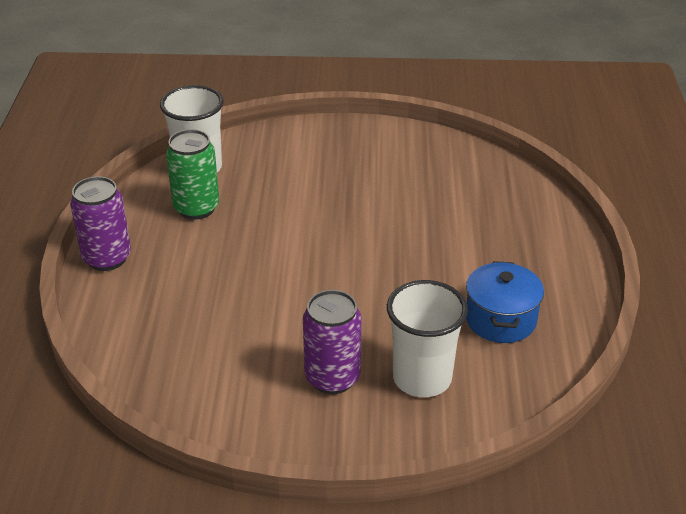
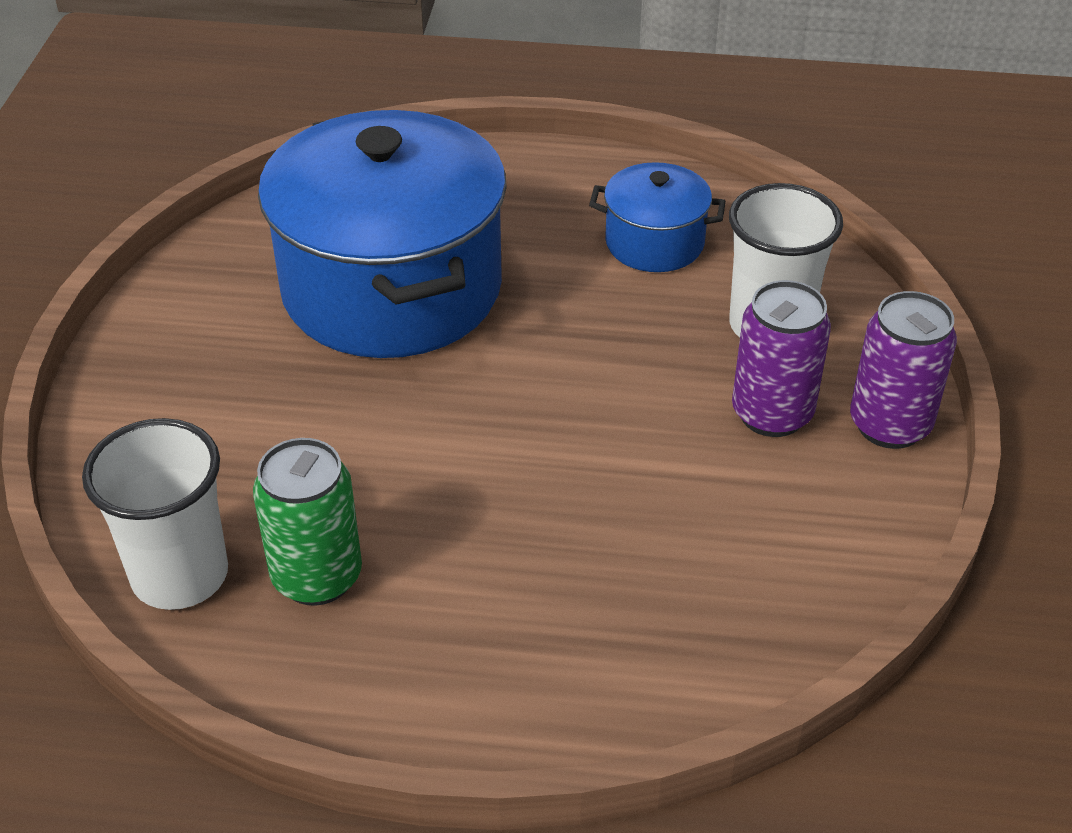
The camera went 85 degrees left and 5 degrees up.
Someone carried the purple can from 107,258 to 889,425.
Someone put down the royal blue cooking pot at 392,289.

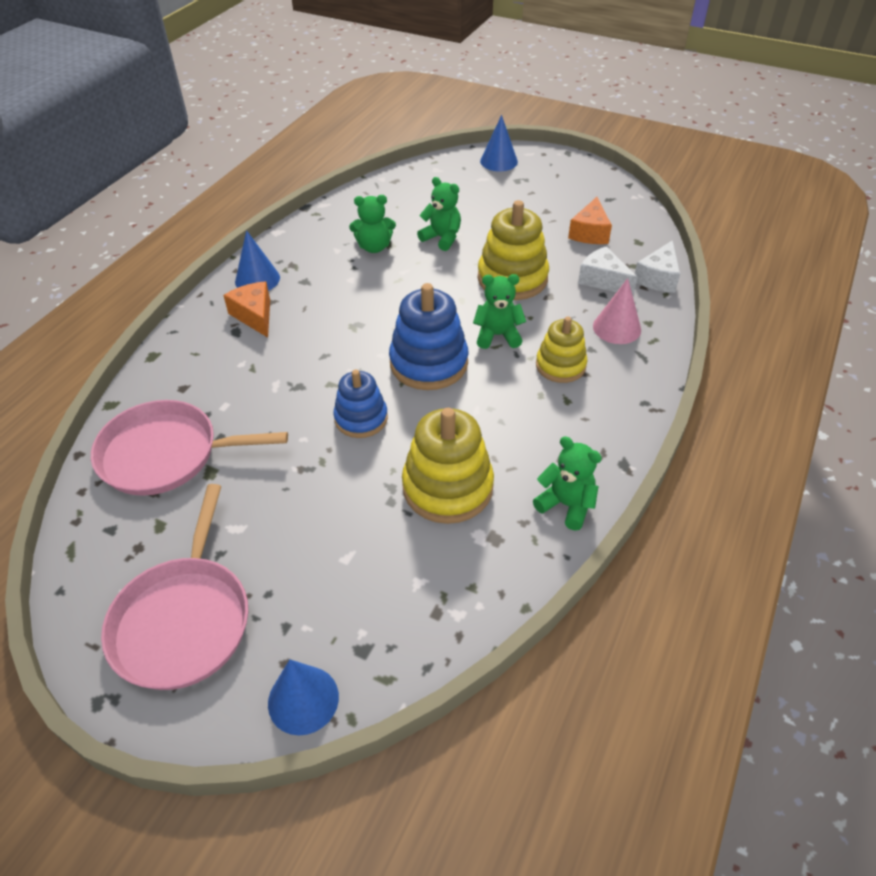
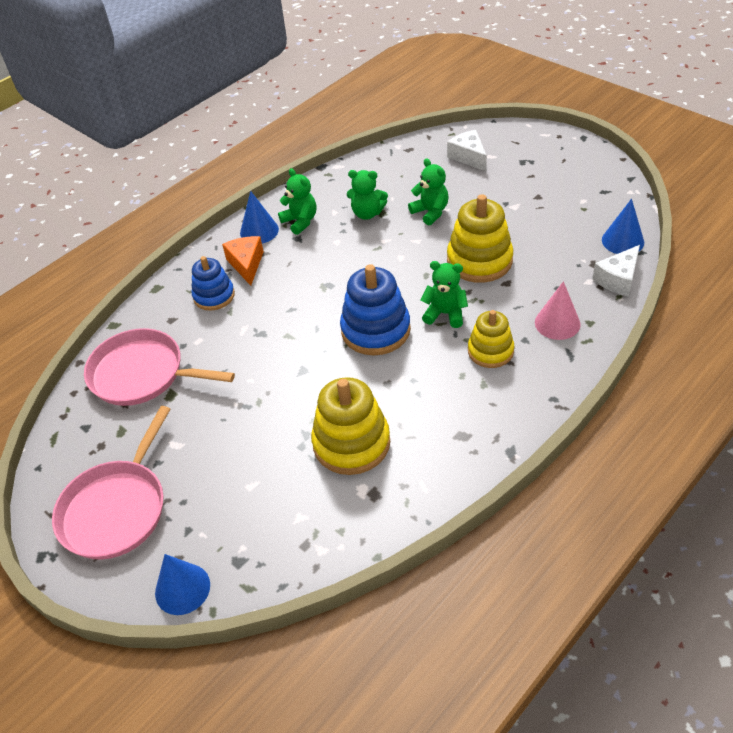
The camera went 20 degrees right and 0 degrees up.
Someone carried the royal blue ring stacker from 361,418 to 214,296.
Someone carried the royal blue cone from 499,161 to 622,241.
Someone carried the emerald teddy from 566,505 to 300,221.
Someone took away the orange cheese at 590,233.
Someone carried the pure white cheese from 603,280 to 468,157.

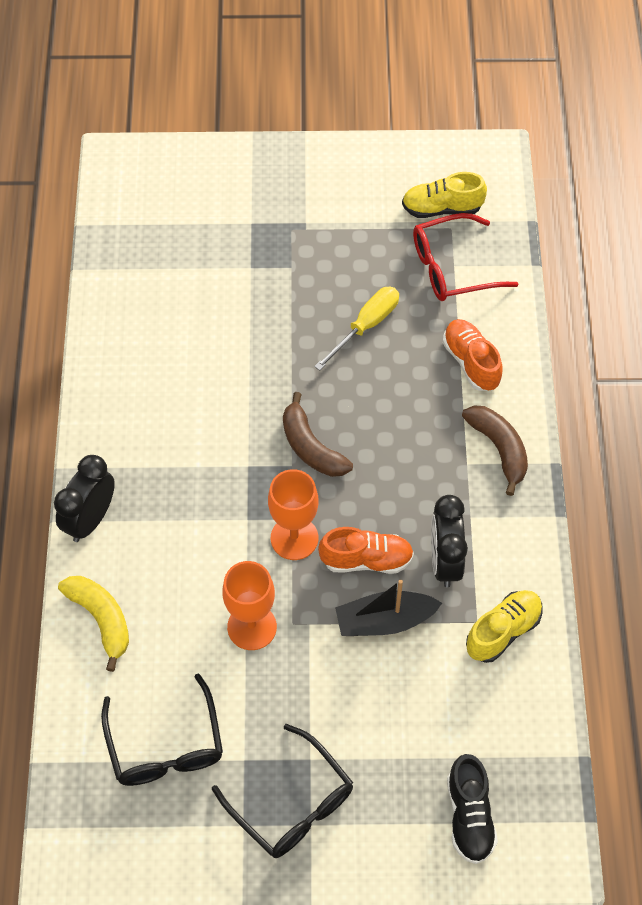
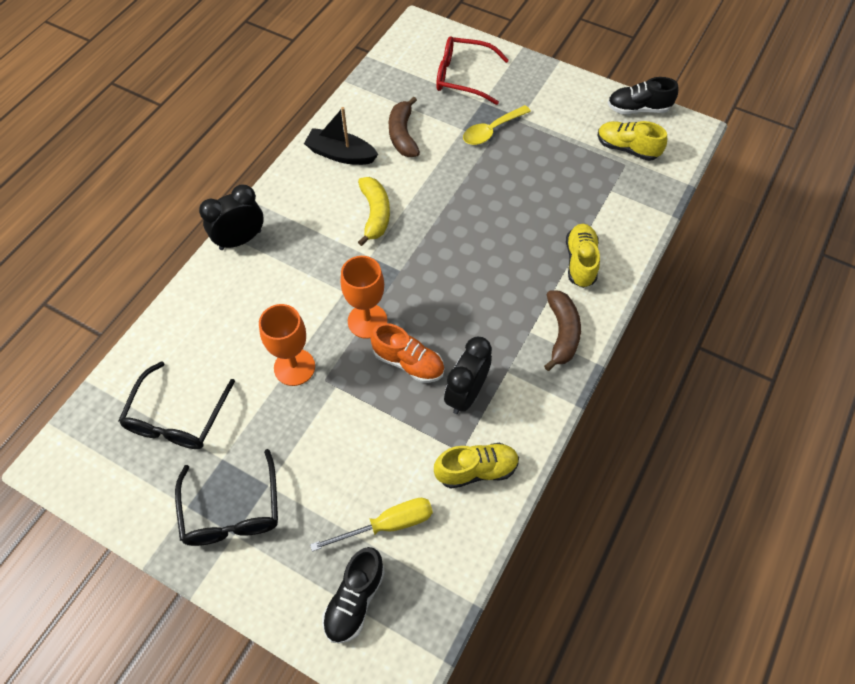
The camera went 30 degrees right and 0 degrees up.
Someone carried the bright yellow banana from 101,619 to 375,214.
Someone carried the russet banana from 311,447 to 402,135.
Someone carried the bright yellow hand screwdriver from 366,326 to 387,525.
Someone carried the jet-black toy boat from 384,621 to 341,154.
Someone carried the crimson glasses from 453,267 to 464,77.
Someone repainted the orange lace-up shoe at 471,362, which became the bright yellow lace-up shoe at 580,262.
Someone put down the bright yellow tablespoon at 491,130.
Someone put down the jet-black lace-up shoe at 638,109.

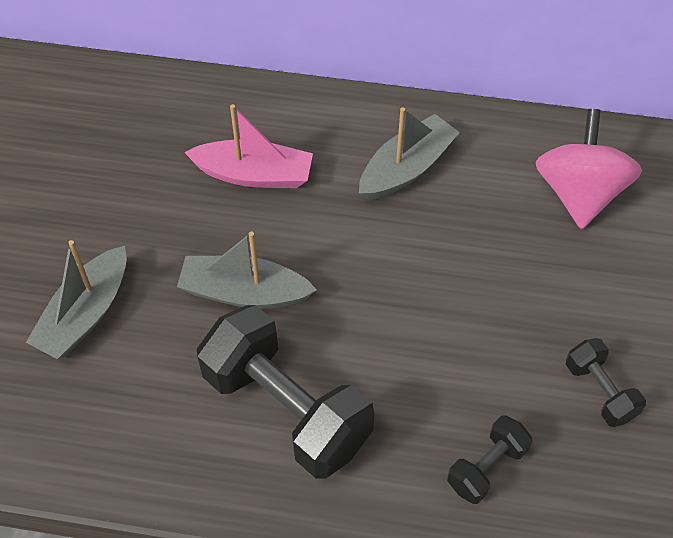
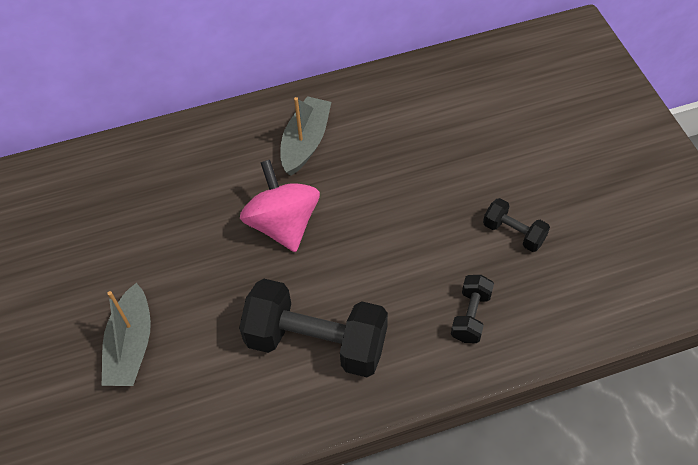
The camera went 25 degrees left and 0 degrees up.
Someone took away the gray toy boat at 244,293.
Someone took away the rosy toy boat at 254,174.
Someone carried the rosy whirligig from 579,193 to 283,224.

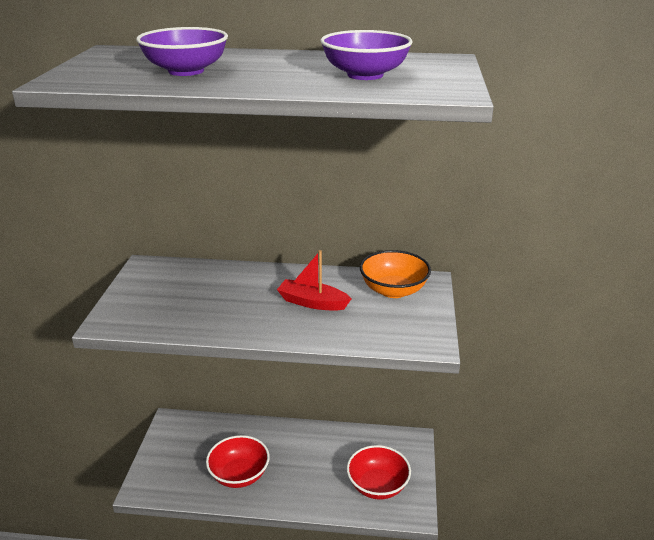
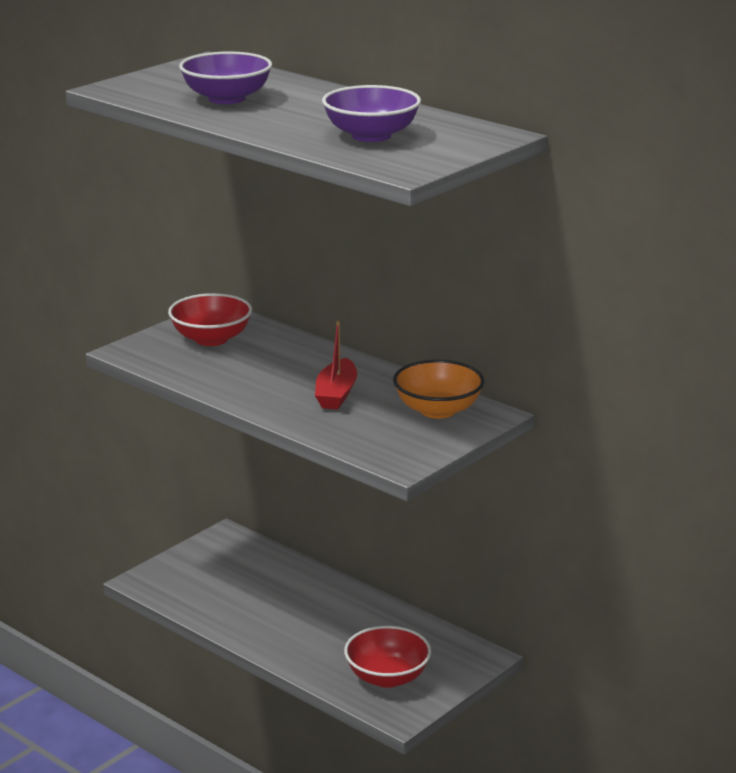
The camera went 35 degrees right and 5 degrees down.
Someone carried the crimson deep dish from 239,475 to 211,339.
Someone rotated the crimson toy boat at 312,302 by 135 degrees counterclockwise.

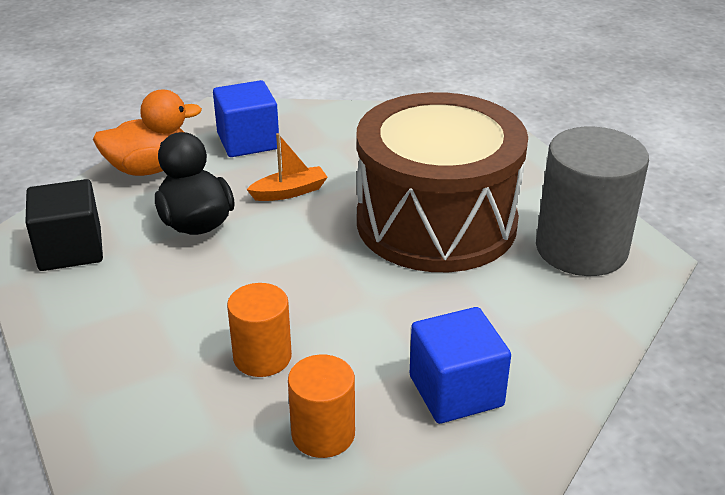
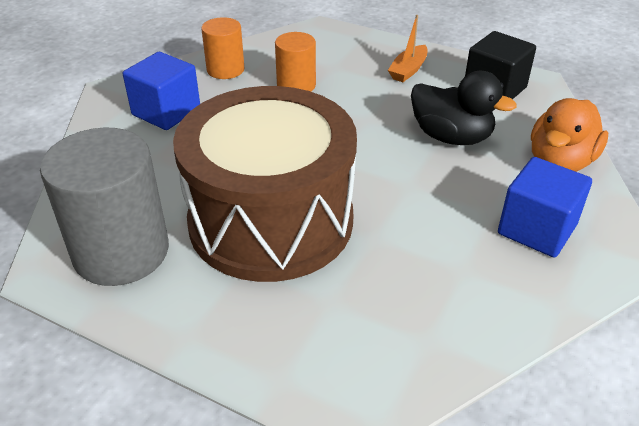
The camera went 145 degrees right and 5 degrees up.
Someone carried the orange toy boat from 289,192 to 408,70.

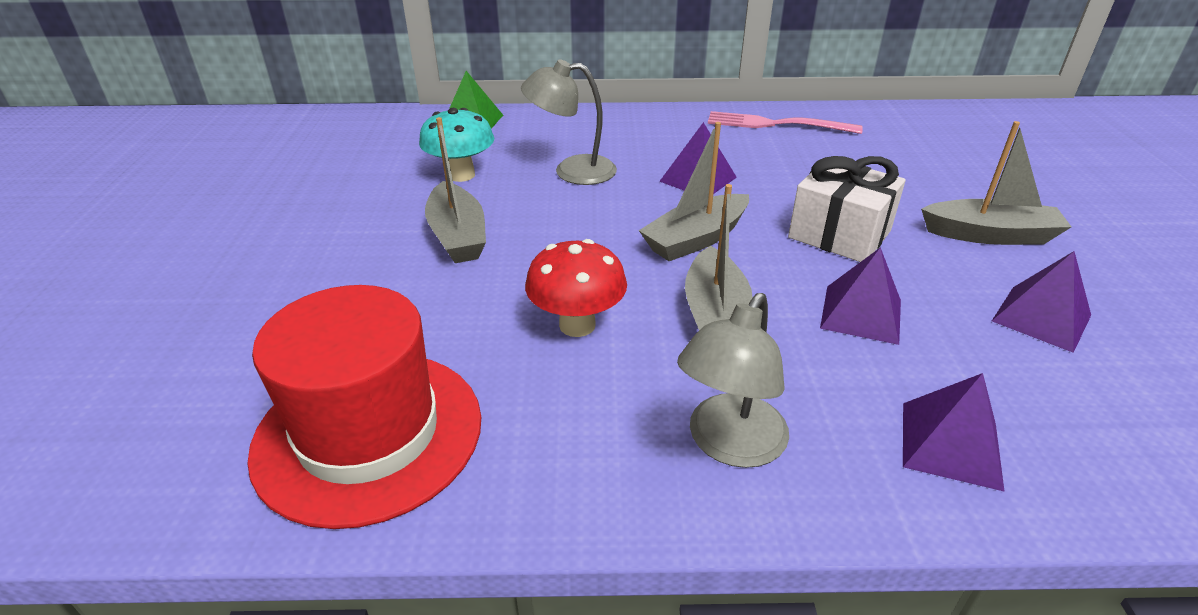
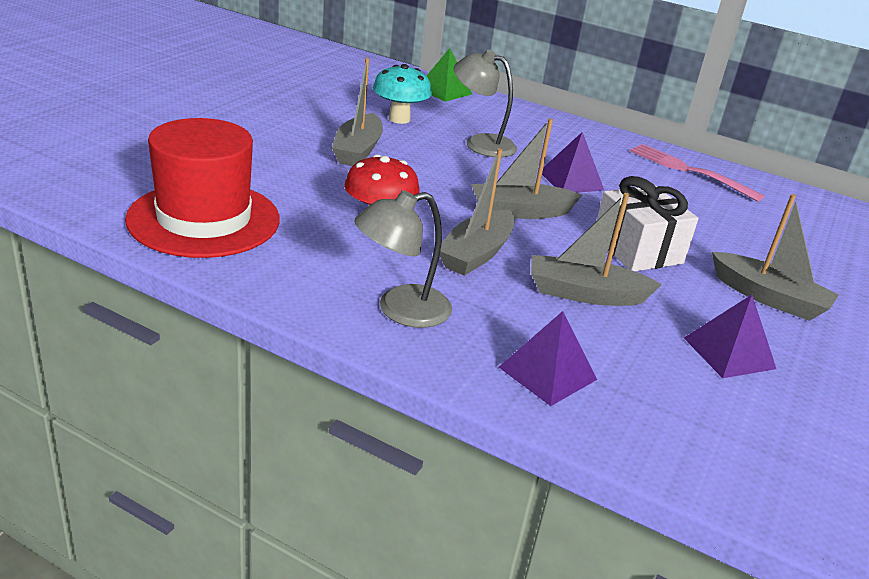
The camera went 25 degrees right and 5 degrees down.
Someone swapped the purple solid pyramid at 861,314 for the gray toy boat at 585,294.

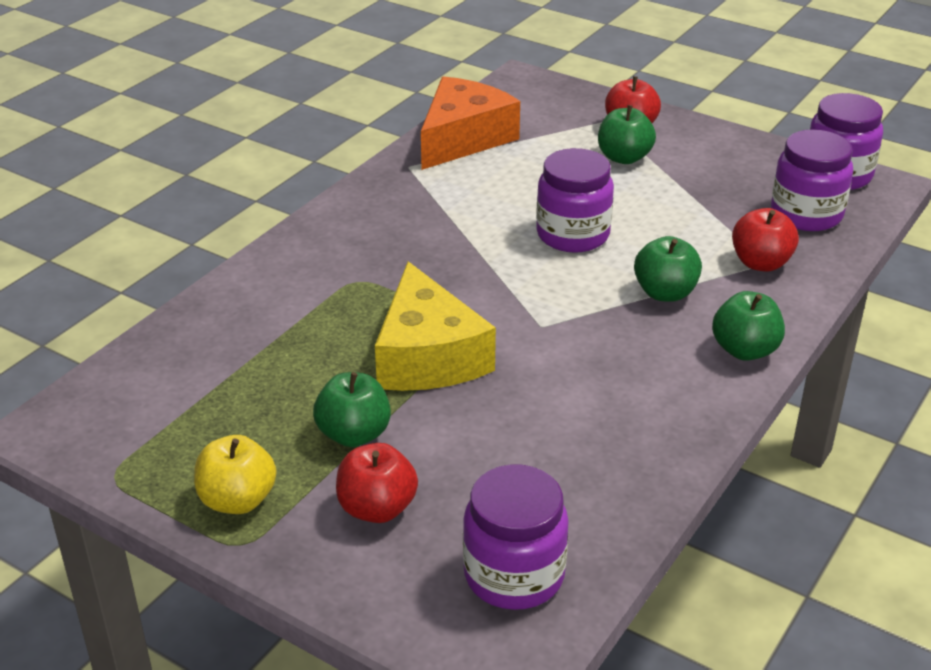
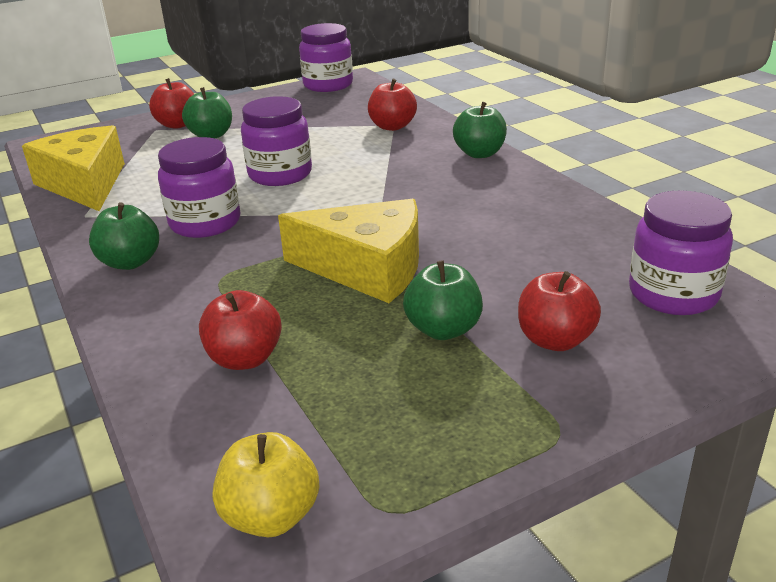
The camera went 60 degrees left and 5 degrees down.
Someone carried the bright yellow apple from 237,500 to 271,516.
Someone repainted the orange cheese at 463,138, which became the bright yellow cheese at 85,184.
Someone carried the emerald apple from 665,293 to 130,262.
Someone carried the purple jam jar from 806,214 to 205,223.
Someone put down the crimson apple at 245,358.

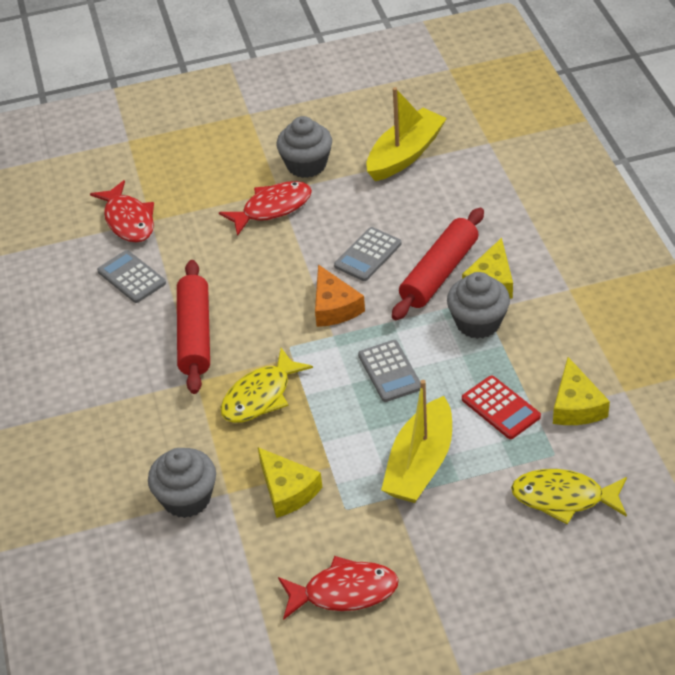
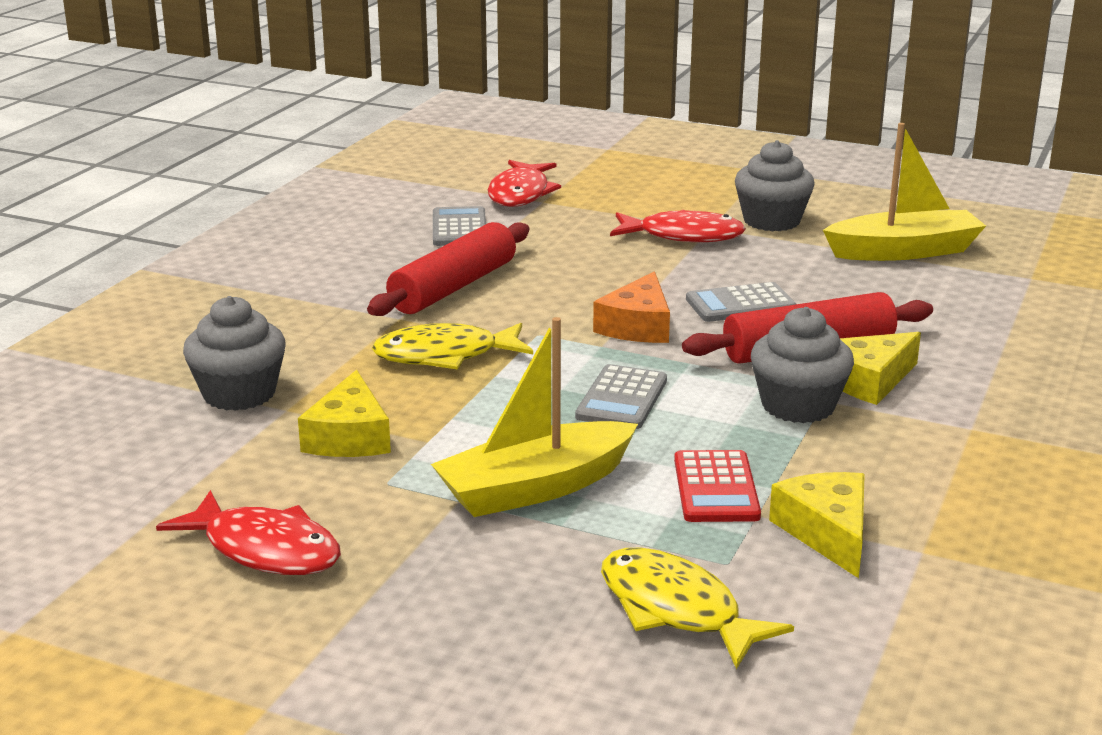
The camera went 35 degrees right and 20 degrees down.
Someone rotated the bright yellow cheese at 576,405 by 135 degrees clockwise.

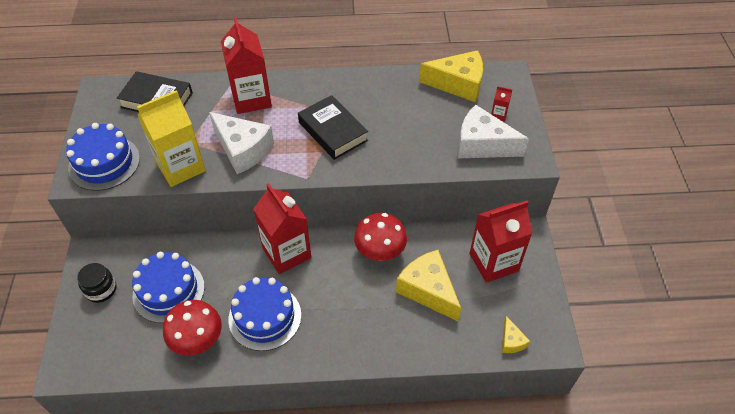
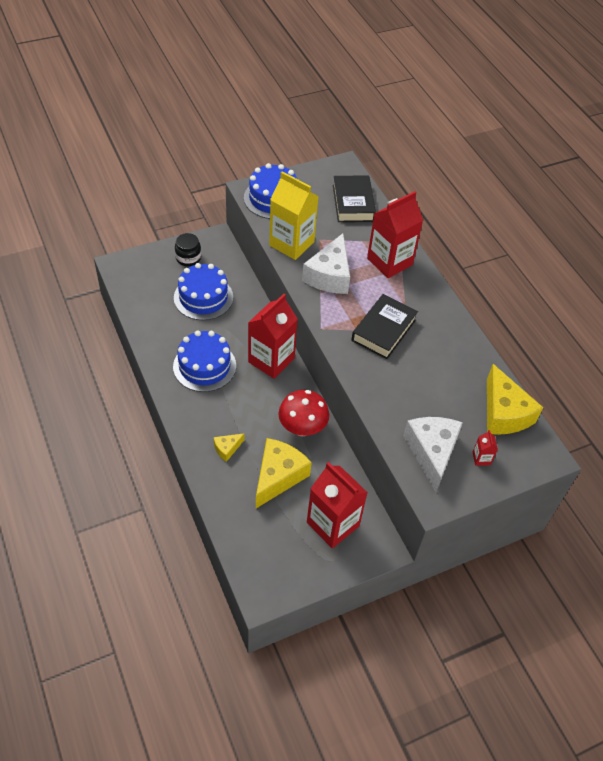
The camera went 65 degrees right and 0 degrees up.
Someone took away the crimson fungus at 198,341.
Someone carried the bright yellow cheese from 511,341 to 227,449.

